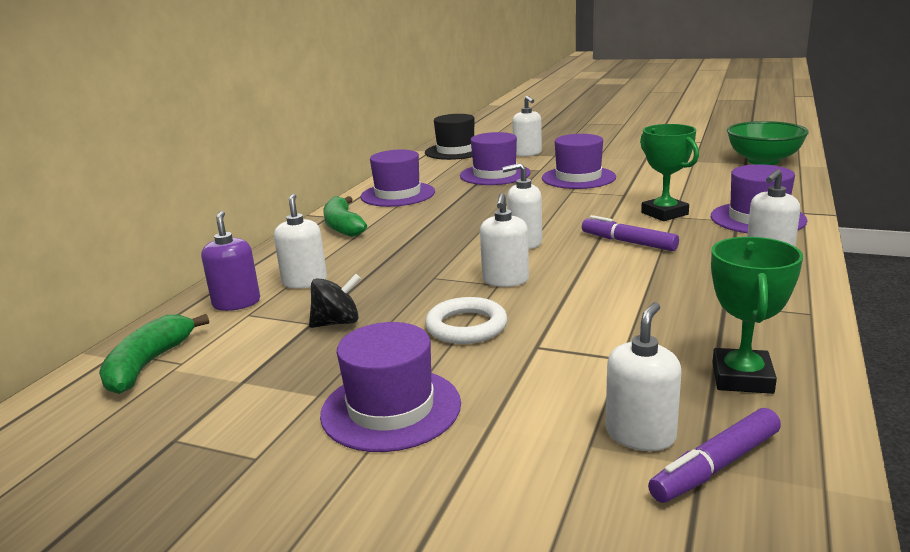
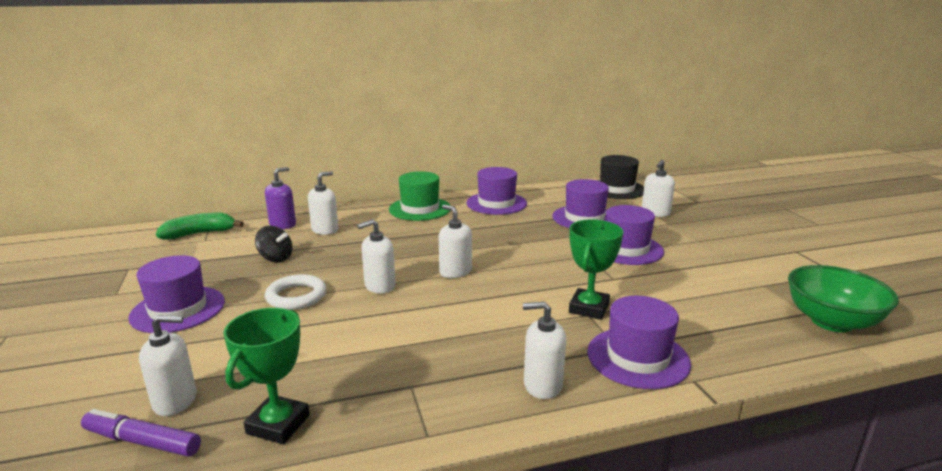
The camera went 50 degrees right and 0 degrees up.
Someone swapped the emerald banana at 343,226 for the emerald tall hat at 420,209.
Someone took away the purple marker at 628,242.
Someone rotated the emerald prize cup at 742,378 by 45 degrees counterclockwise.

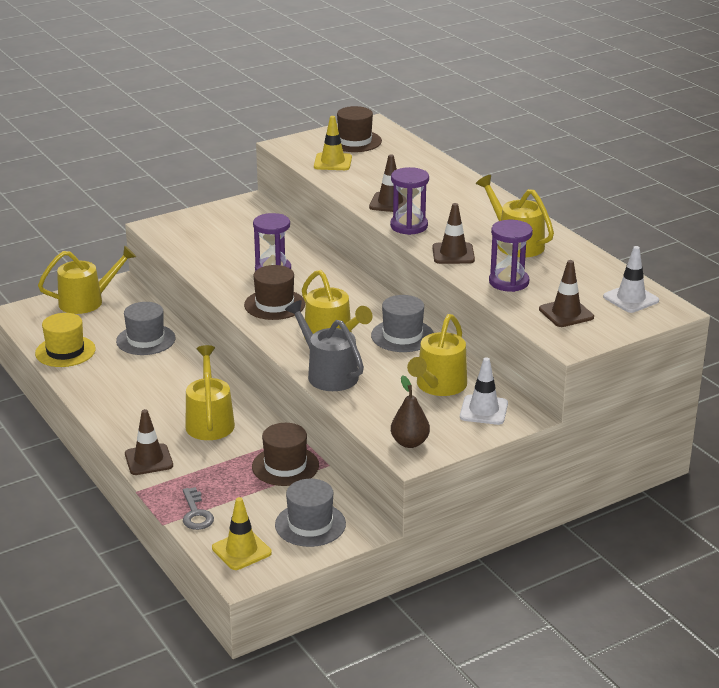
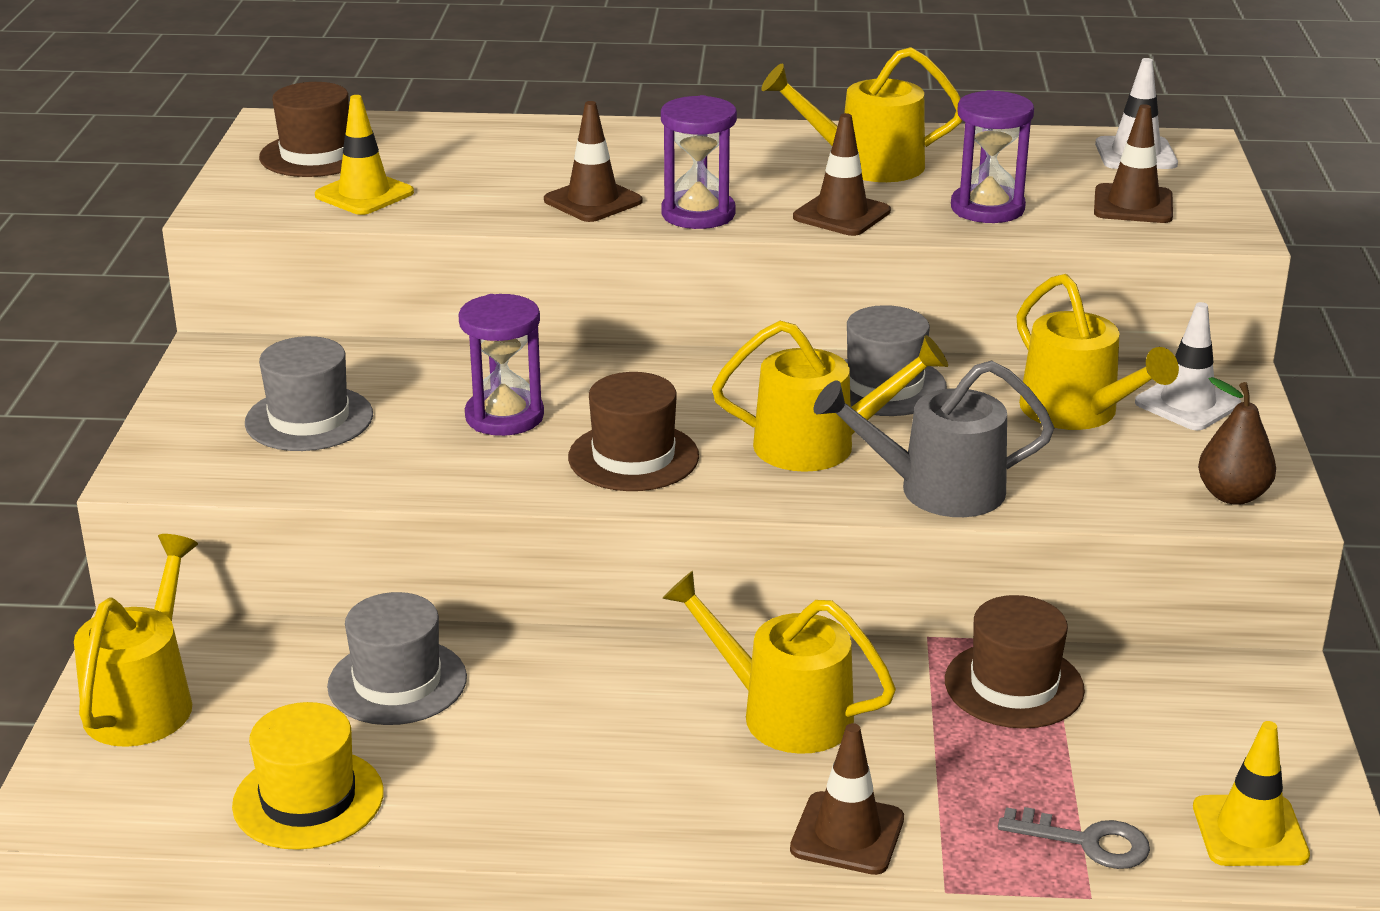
The camera went 55 degrees left and 0 degrees up.
Someone carried the gray tall hat from 310,524 to 309,419.

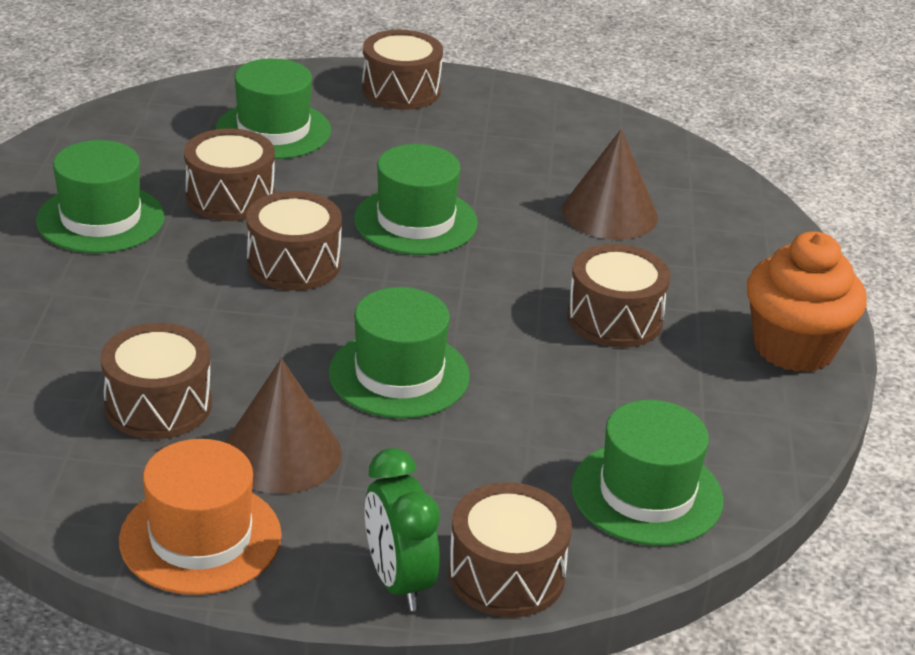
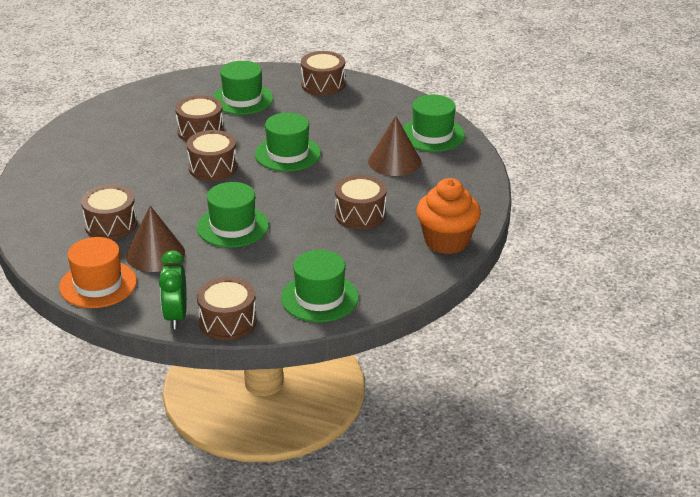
The camera went 20 degrees right and 0 degrees up.
Someone carried the emerald tall hat from 101,219 to 432,135.

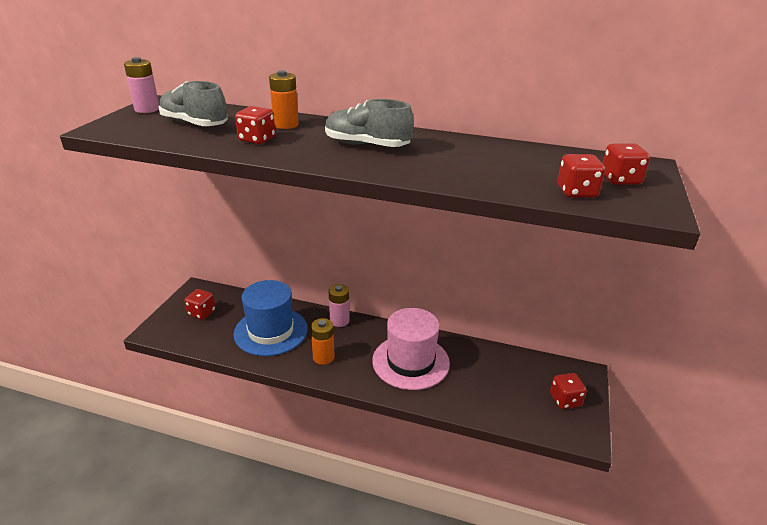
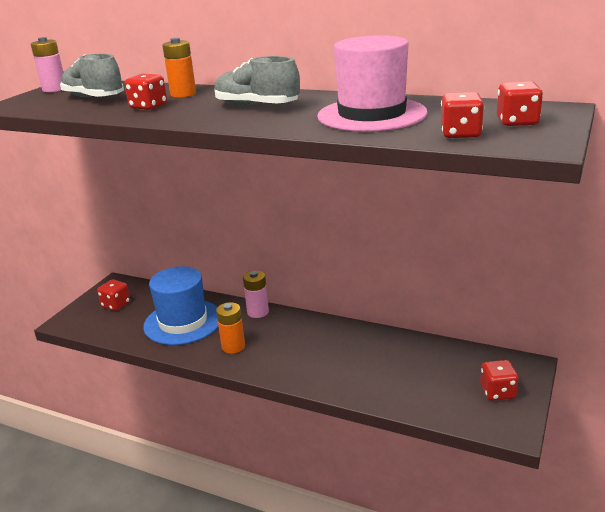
The camera went 10 degrees right and 5 degrees down.
Someone carried the rosy tall hat from 410,361 to 371,114.

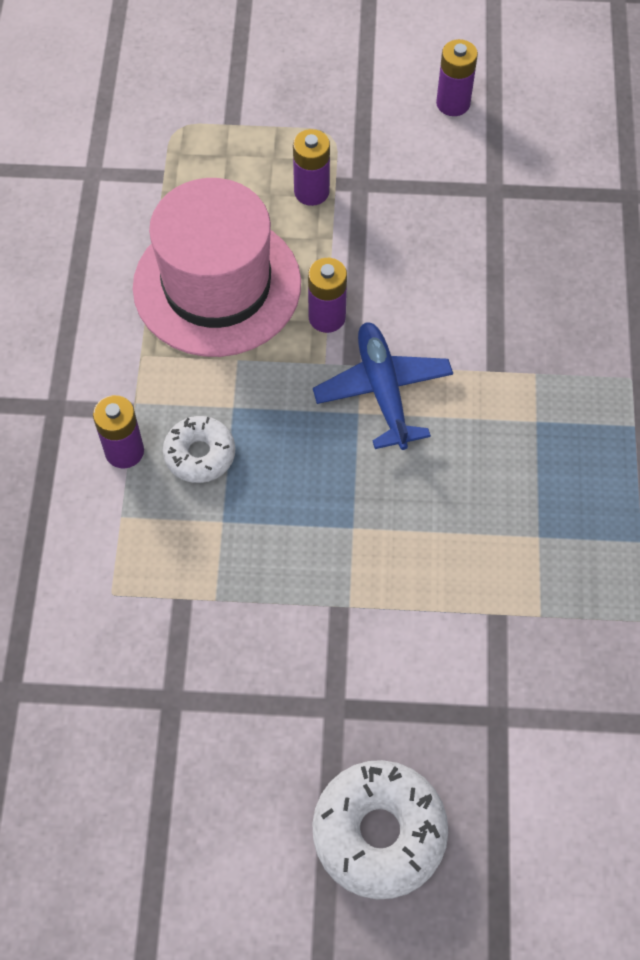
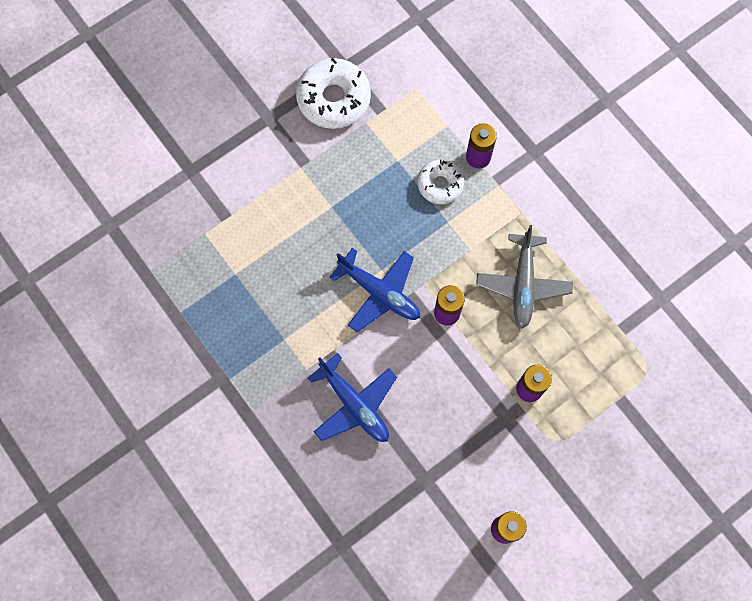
The camera went 140 degrees right and 10 degrees up.
Someone swapped the rosy tall hat at 217,285 for the gray toy plane at 523,284.
Someone carried the pure white glazed donut from 379,832 to 334,99.
Someone put down the royal blue toy plane at 354,404.

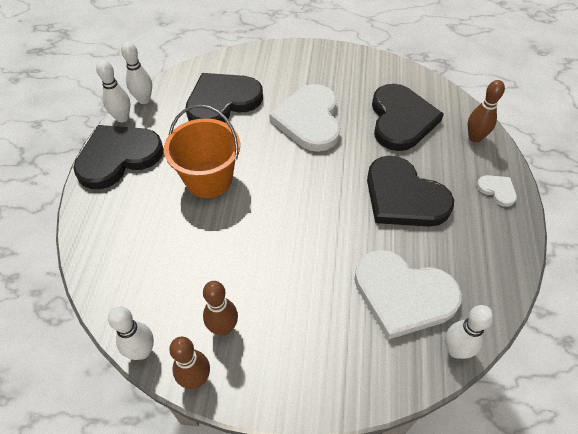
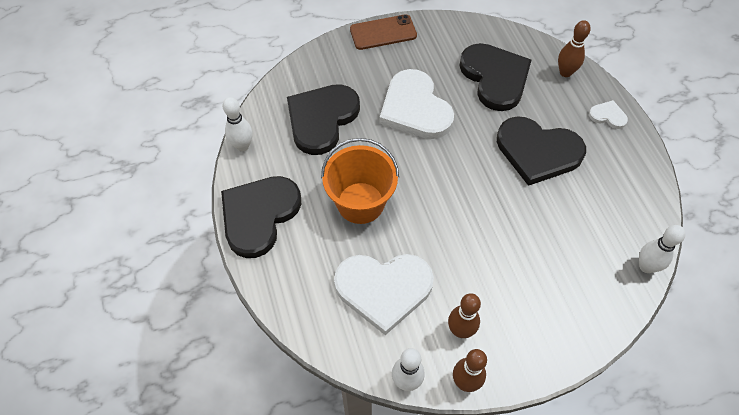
The camera went 25 degrees left and 5 degrees up.
Someone took away the pure white skittle at 122,118.
Someone carried the pure white heart shape from 403,295 to 383,289.
Someone put down the russet mobile phone at 383,32.

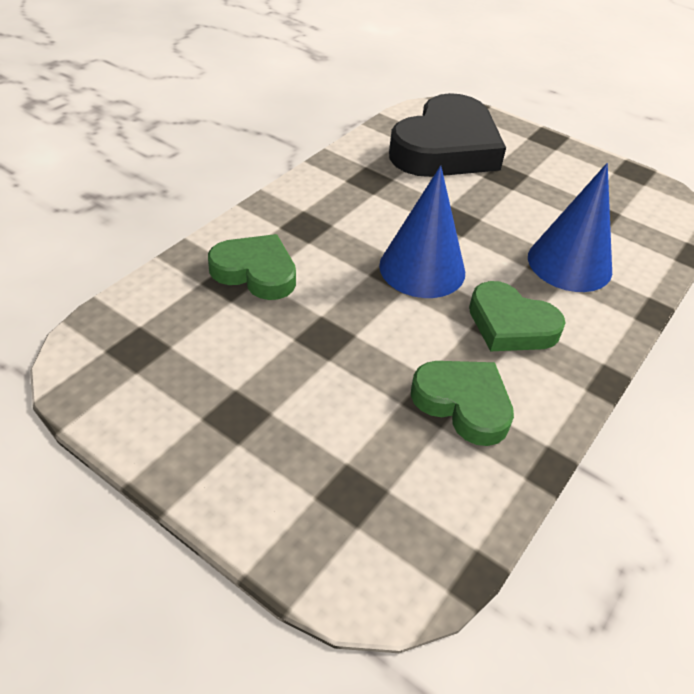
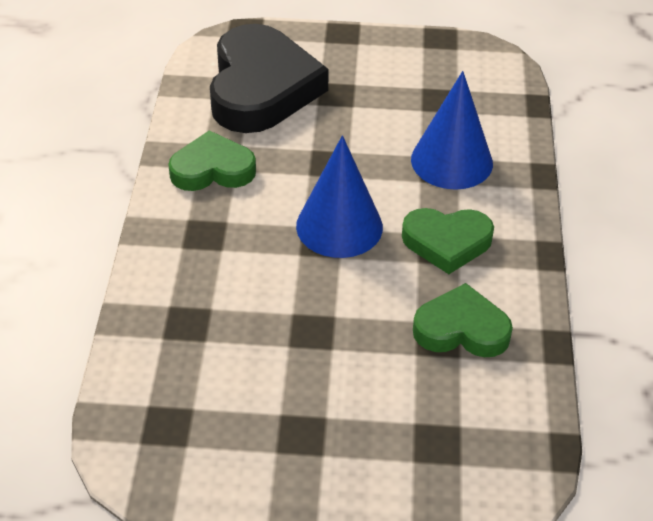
The camera went 30 degrees left and 0 degrees up.
Someone carried the emerald heart shape from 255,272 to 212,169.

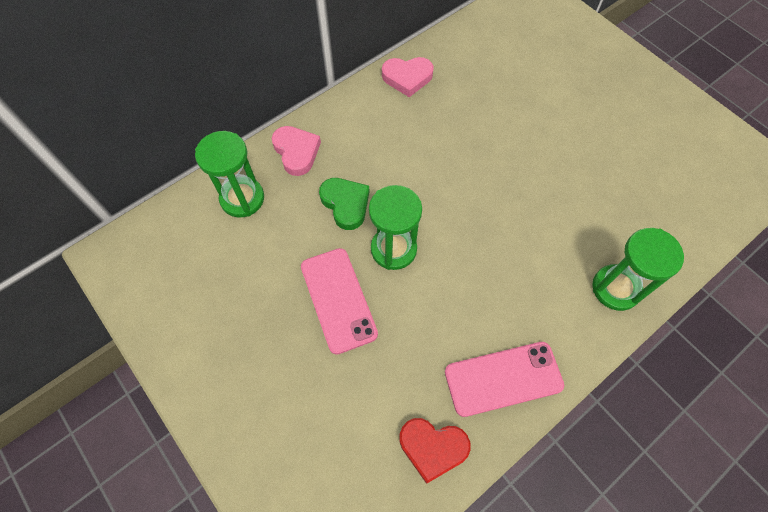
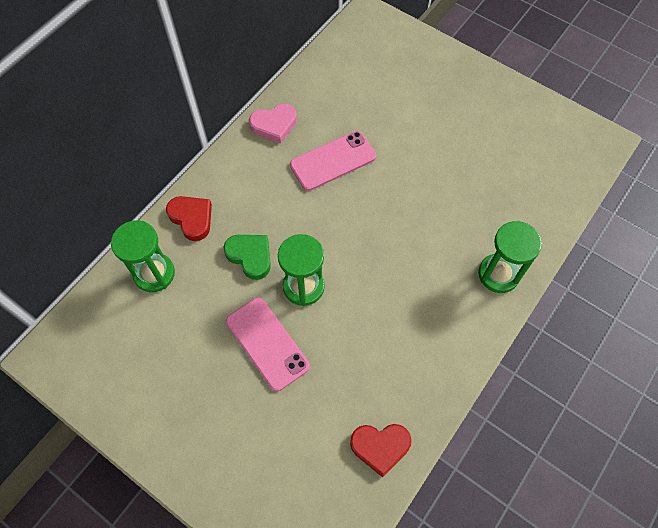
The camera went 15 degrees left and 0 degrees up.
Someone repainted the rosy heart shape at 296,152, which became the crimson heart shape at 192,218.
Someone carried the rosy mobile phone from 503,378 to 333,161.

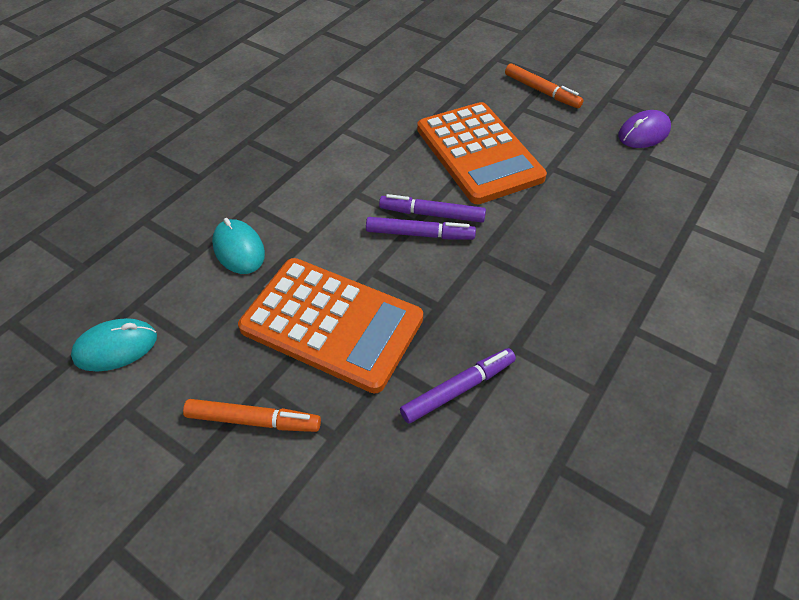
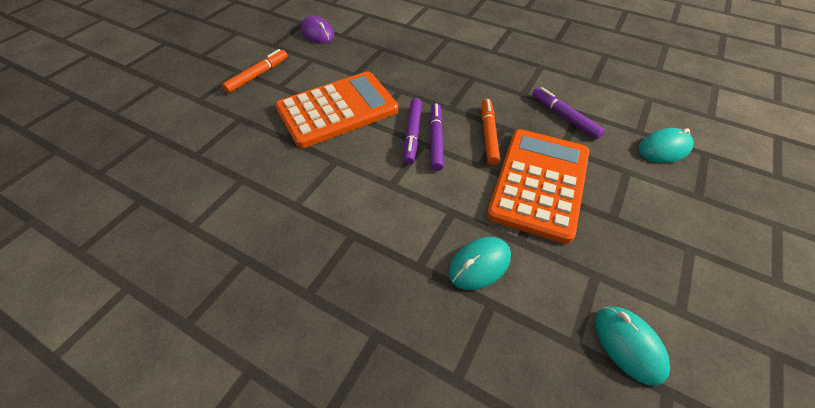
The camera went 95 degrees left and 0 degrees up.
Someone carried the orange marker from 253,420 to 488,134.
Someone put down the turquoise PC mouse at 664,148.

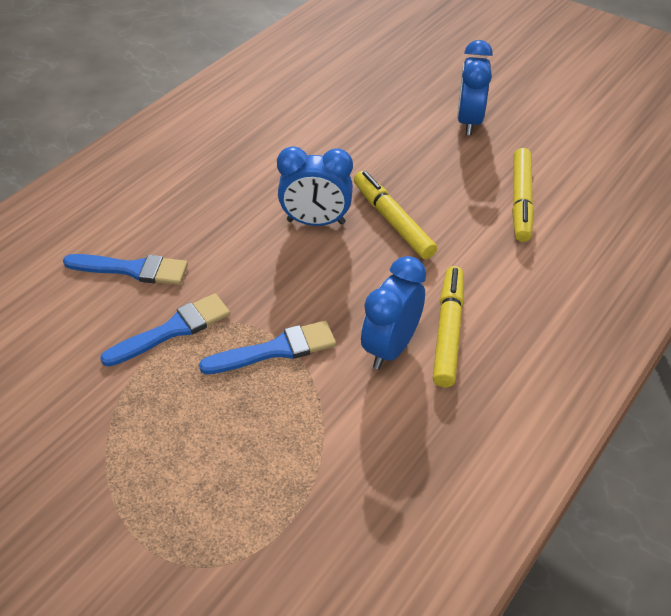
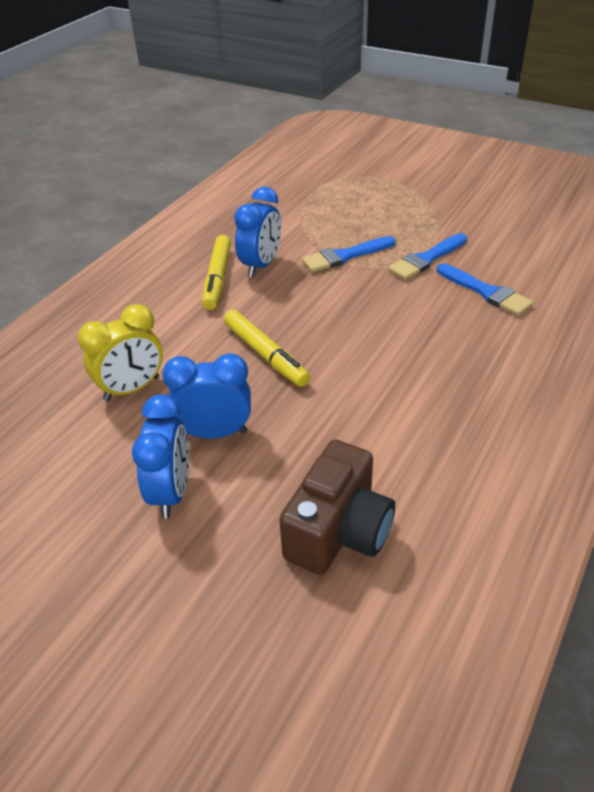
The camera went 175 degrees right and 5 degrees down.
Someone rotated the royal blue paint brush at 132,269 by 135 degrees counterclockwise.
Someone carried the royal blue bedside clock from 316,222 to 215,433.
Someone swapped the bright yellow marker at 521,201 for the bright yellow bedside clock at 132,389.
Someone put down the russet compact camera at 339,532.

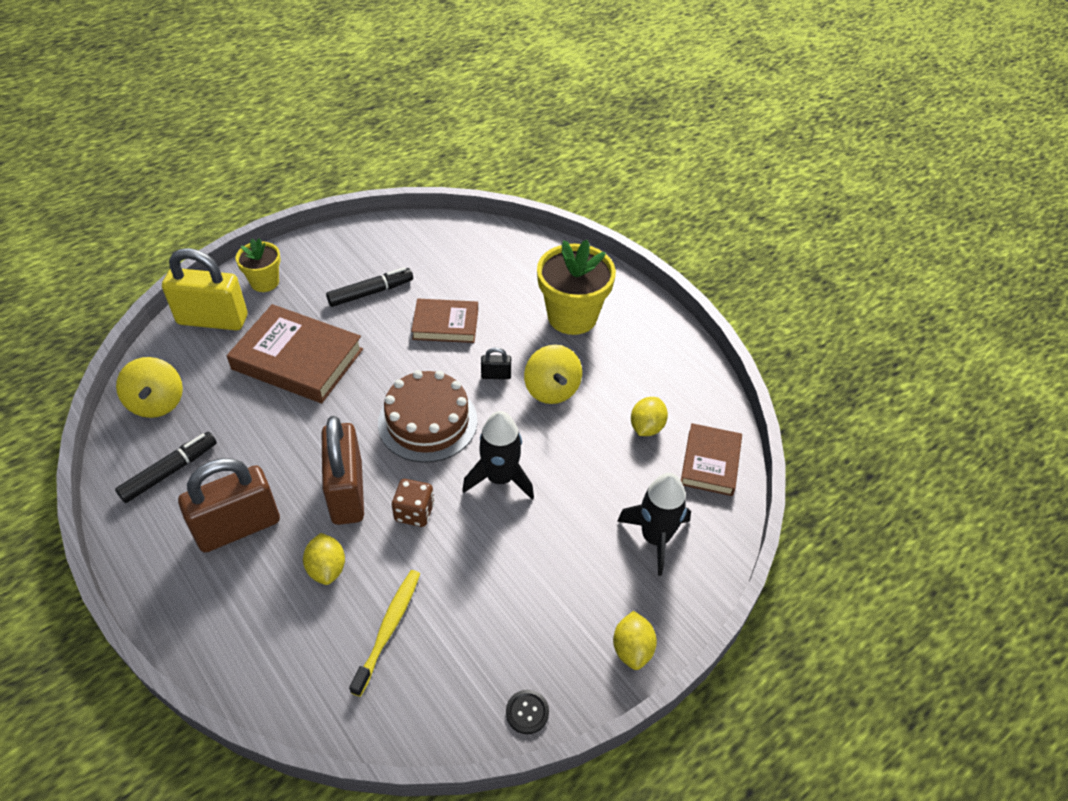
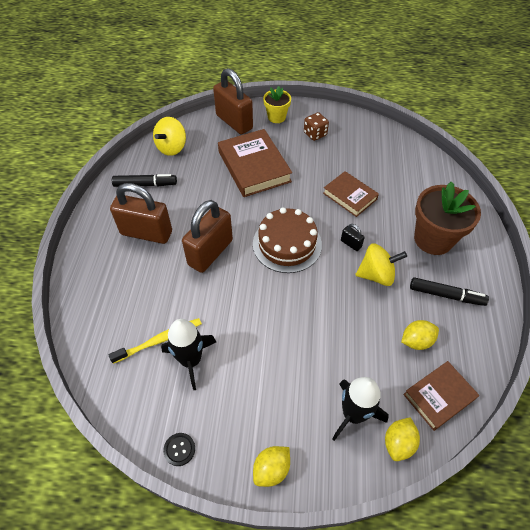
The camera went 45 degrees right and 5 degrees up.
Someone repainted the bright yellow lock at 212,320, which became the russet lock at 234,122.
Someone carried the bright yellow toy lemon from 327,568 to 398,443.
Someone carried the jet-black marker from 371,292 to 446,295.
Someone carried the russet game die from 414,512 to 315,134.
Someone carried the jet-black toy rocket from 500,478 to 191,360.
Someone rotated the bright yellow whirligig at 551,390 by 120 degrees counterclockwise.
Someone repainted the bright yellow plant pot at 572,316, which became the russet plant pot at 433,239.

